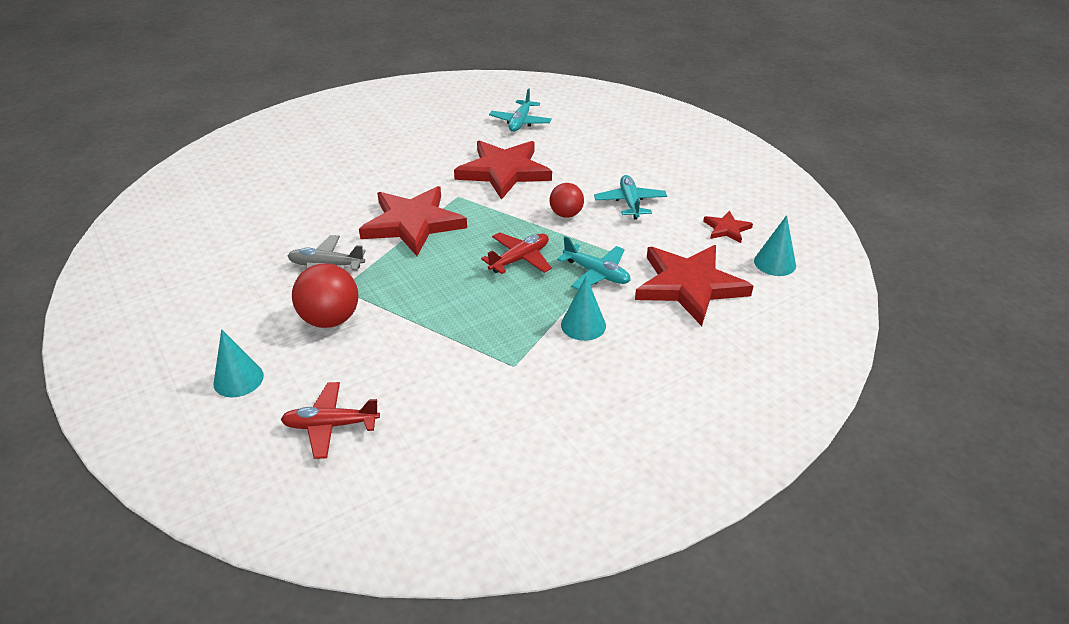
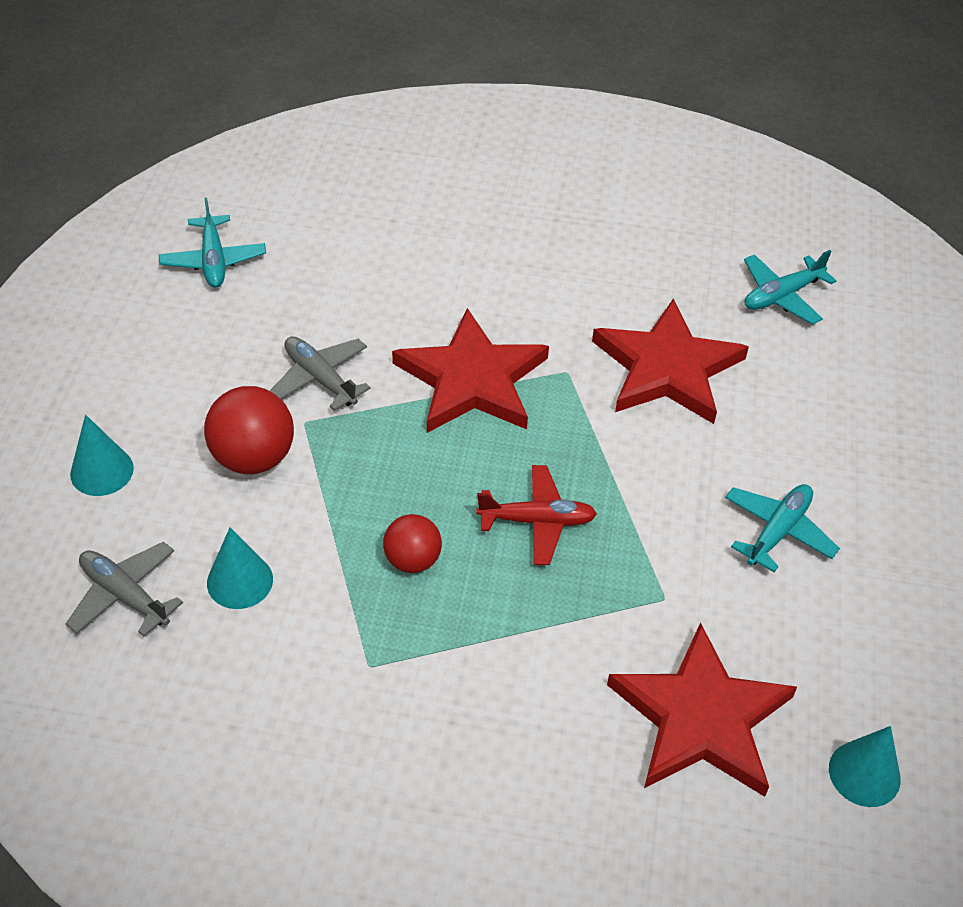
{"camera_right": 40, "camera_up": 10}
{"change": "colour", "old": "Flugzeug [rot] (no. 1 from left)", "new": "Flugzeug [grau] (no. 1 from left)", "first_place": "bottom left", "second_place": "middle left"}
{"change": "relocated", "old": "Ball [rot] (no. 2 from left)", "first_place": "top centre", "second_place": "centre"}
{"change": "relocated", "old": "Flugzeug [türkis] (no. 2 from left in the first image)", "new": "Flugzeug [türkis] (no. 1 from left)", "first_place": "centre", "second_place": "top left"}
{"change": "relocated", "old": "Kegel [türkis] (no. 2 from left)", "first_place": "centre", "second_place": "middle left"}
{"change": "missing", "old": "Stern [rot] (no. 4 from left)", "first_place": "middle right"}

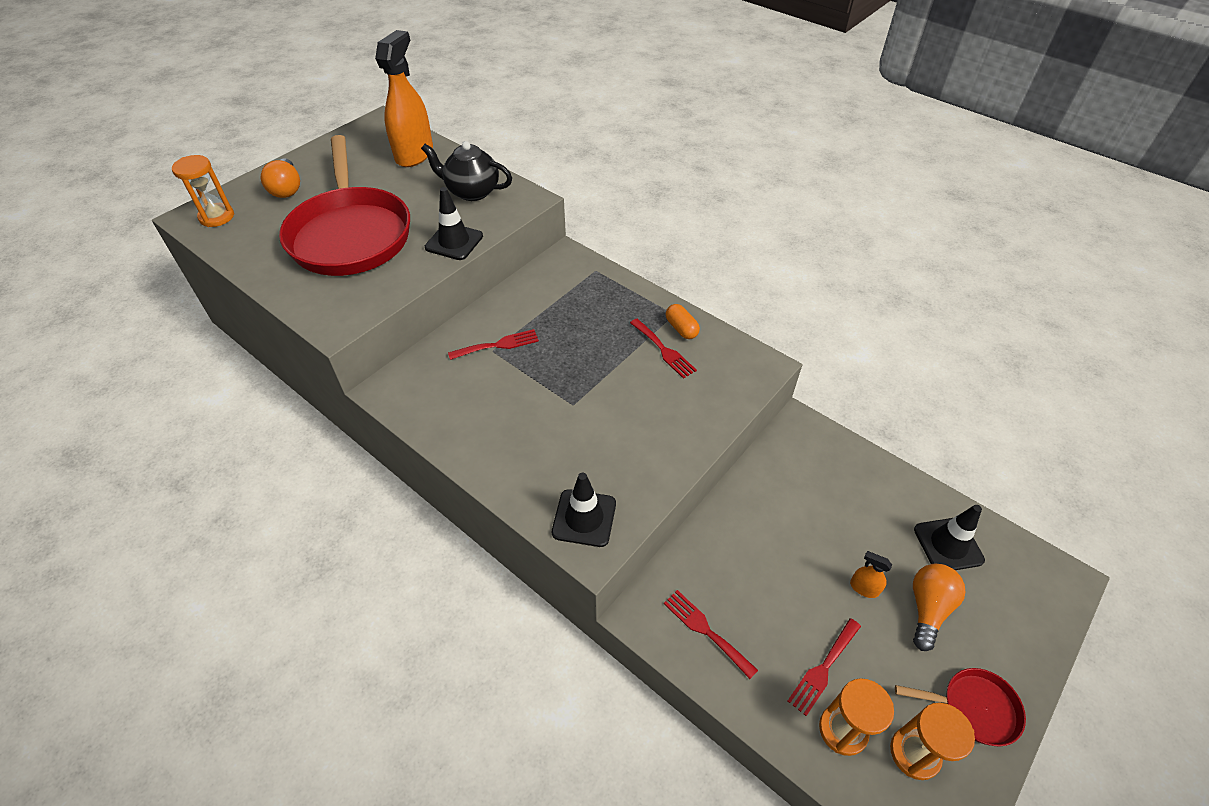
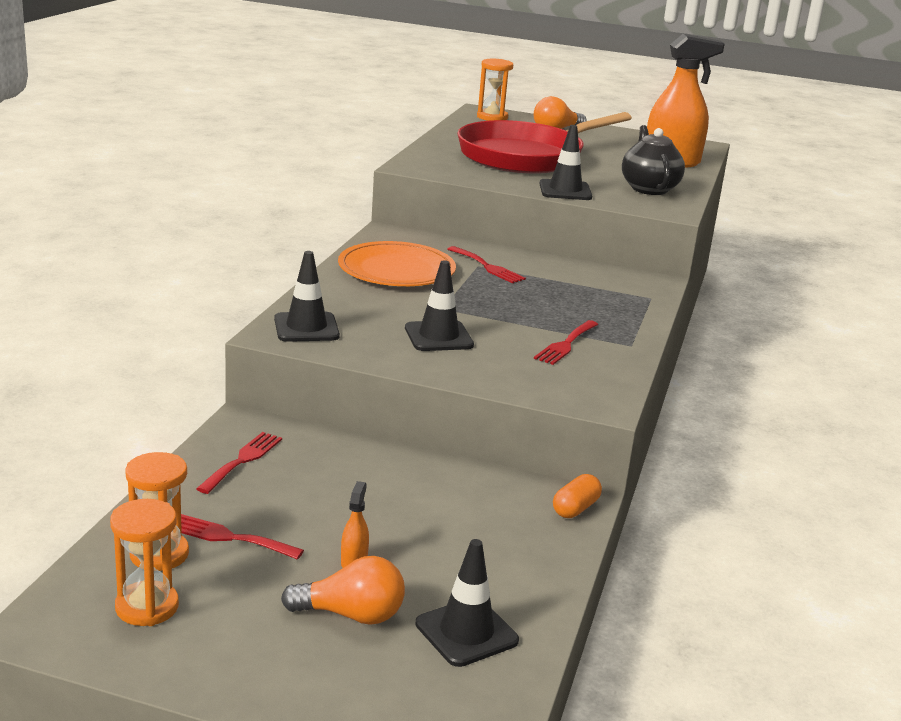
{"camera_right": 65, "camera_up": -25}
{"change": "relocated", "old": "Kapsel [orange]", "first_place": "centre", "second_place": "bottom centre"}
{"change": "missing", "old": "Pfanne [rot] (no. 2 from left)", "first_place": "bottom right"}
{"change": "appeared", "new": "Teller [orange]", "second_place": "centre"}
{"change": "appeared", "new": "Leitkegel [schwarz] (no. 2 from left)", "second_place": "centre"}

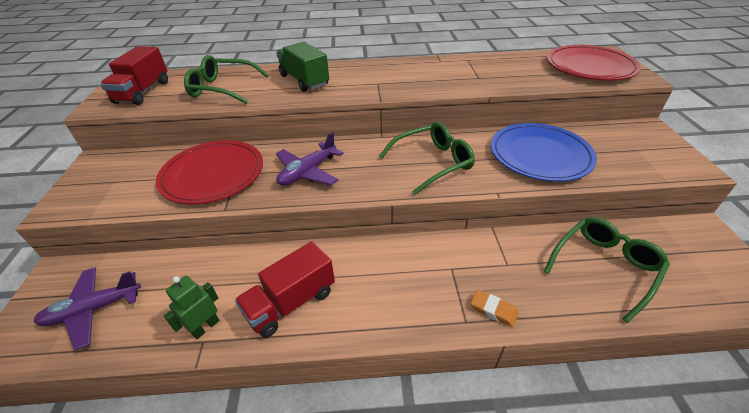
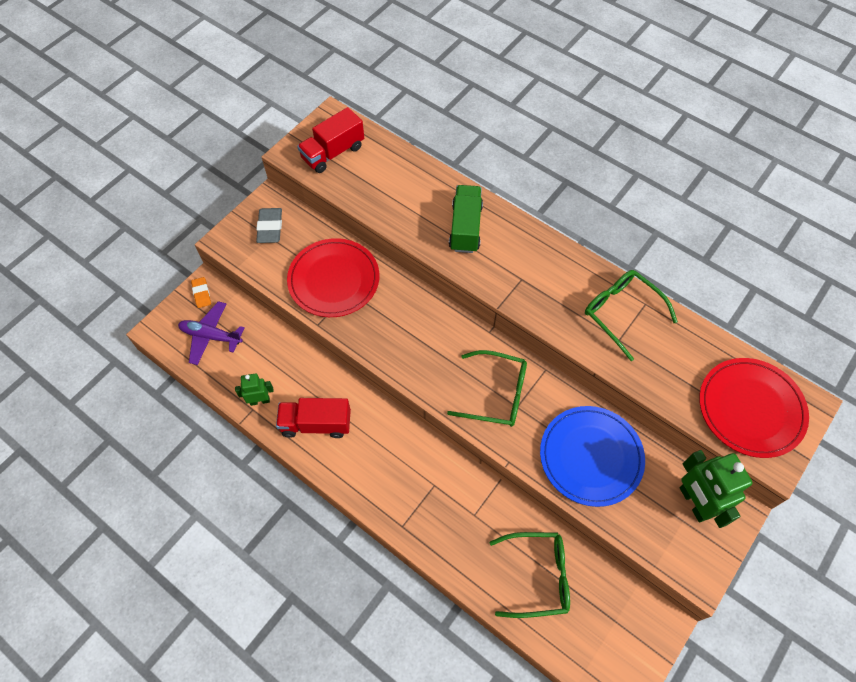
{"camera_right": 40, "camera_up": 20}
{"change": "relocated", "old": "Brille [grün] (no. 1 from left in the first image)", "new": "Brille [grün] (no. 3 from left)", "first_place": "top left", "second_place": "middle right"}
{"change": "missing", "old": "Flugzeug [lila] (no. 2 from left)", "first_place": "centre"}
{"change": "relocated", "old": "Radiergummi [orange]", "first_place": "bottom centre", "second_place": "middle left"}
{"change": "appeared", "new": "Radiergummi [grau]", "second_place": "top left"}
{"change": "appeared", "new": "Roboter [grün] (no. 2 from left)", "second_place": "bottom right"}

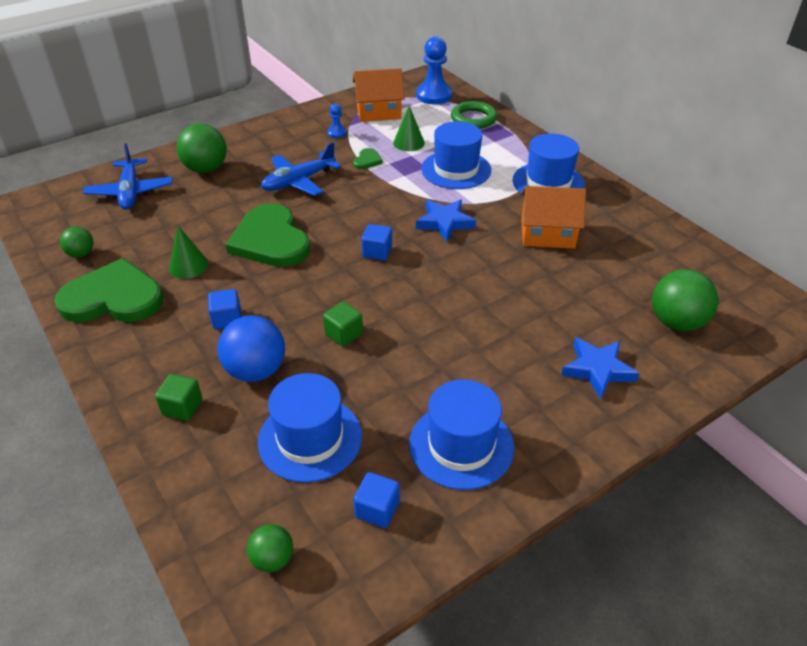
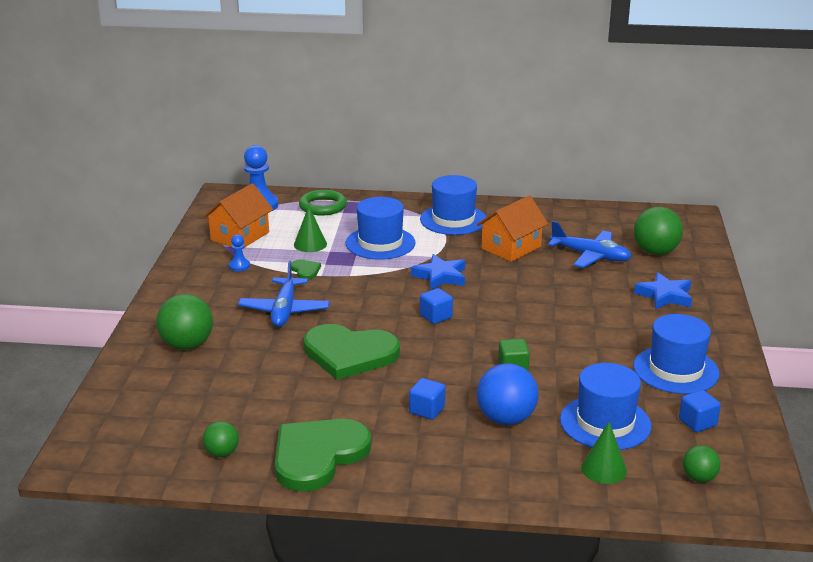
{"camera_right": -50, "camera_up": -15}
{"change": "relocated", "old": "Flugzeug [blau] (no. 1 from left in the first image)", "new": "Flugzeug [blau] (no. 2 from left)", "first_place": "top left", "second_place": "middle right"}
{"change": "missing", "old": "Kubus [grün] (no. 1 from left)", "first_place": "middle left"}
{"change": "relocated", "old": "Kegel [grün] (no. 1 from left in the first image)", "new": "Kegel [grün] (no. 2 from left)", "first_place": "middle left", "second_place": "bottom right"}

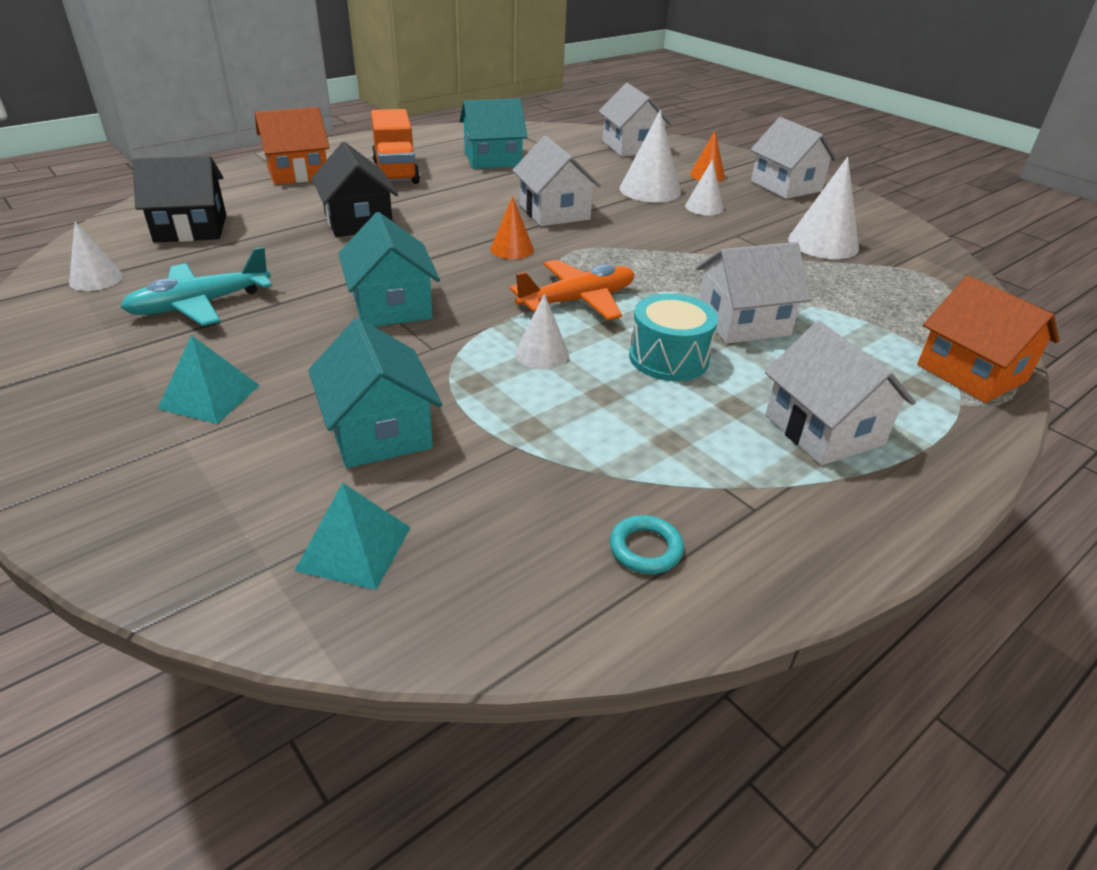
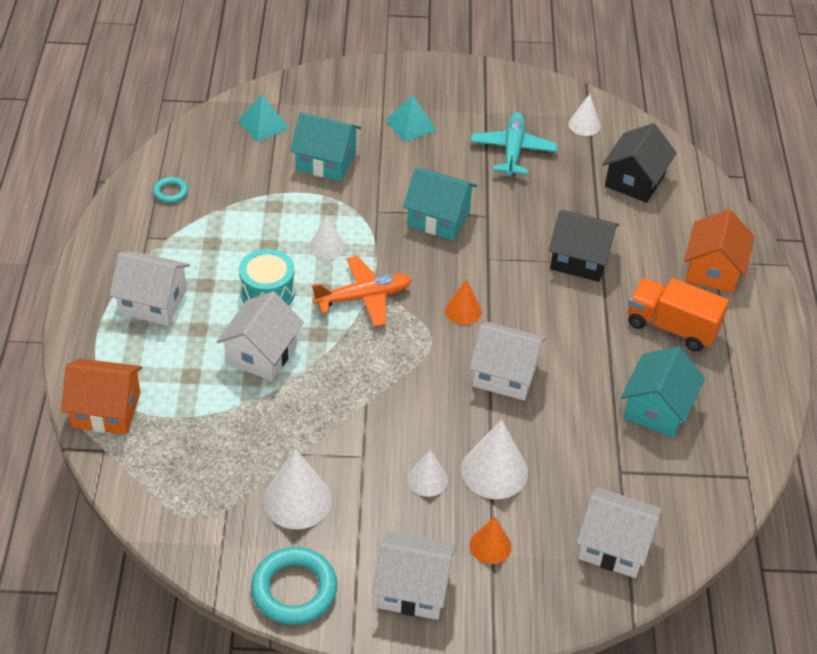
{"camera_right": 130, "camera_up": 10}
{"change": "spun", "old": "Flugzeug [orange]", "first_place": "centre", "second_place": "centre", "degrees": -120}
{"change": "appeared", "new": "Ring [türkis] (no. 2 from left)", "second_place": "bottom centre"}

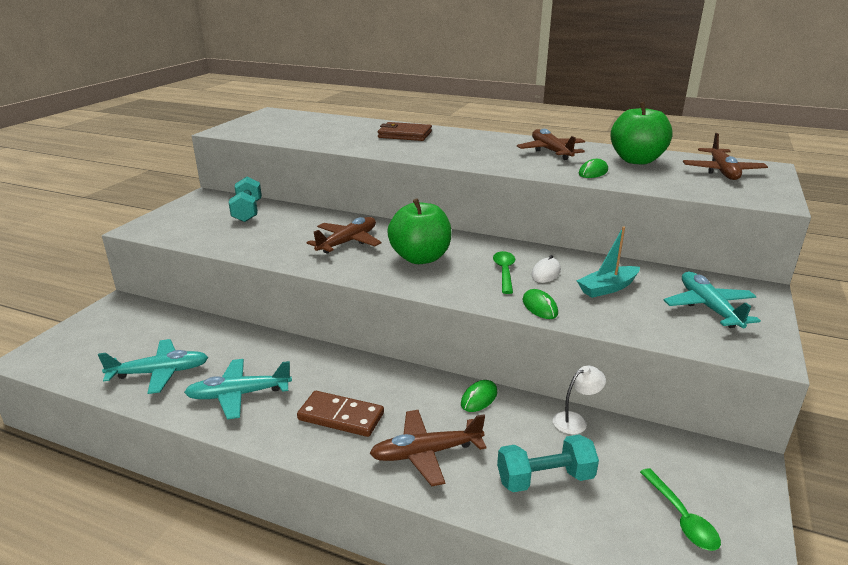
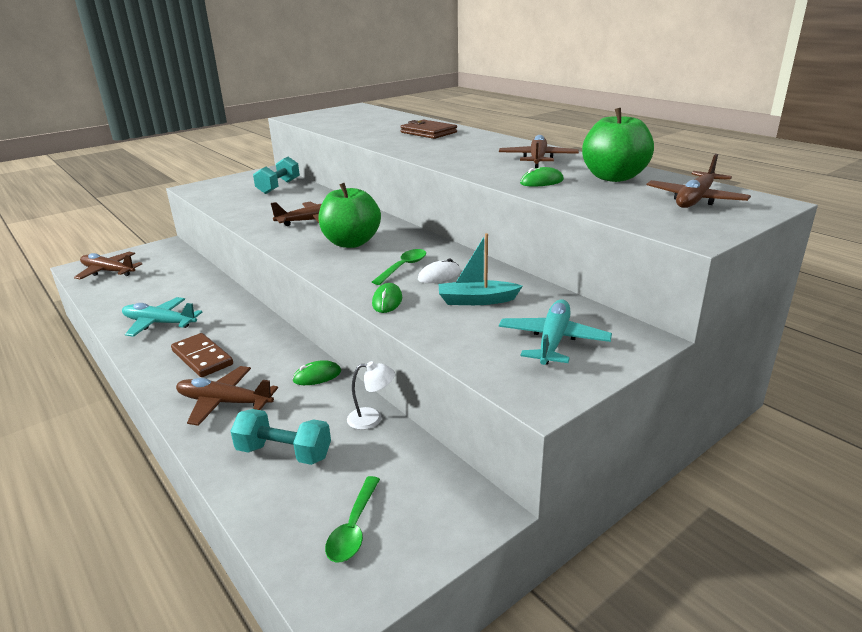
{"camera_right": 30, "camera_up": 0}
{"change": "missing", "old": "Flugzeug [türkis] (no. 1 from left)", "first_place": "middle left"}
{"change": "appeared", "new": "Flugzeug [braun] (no. 1 from left)", "second_place": "middle left"}

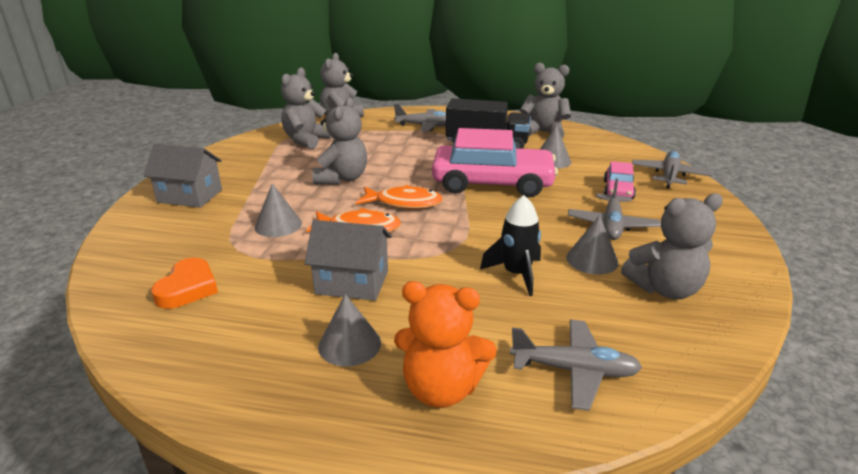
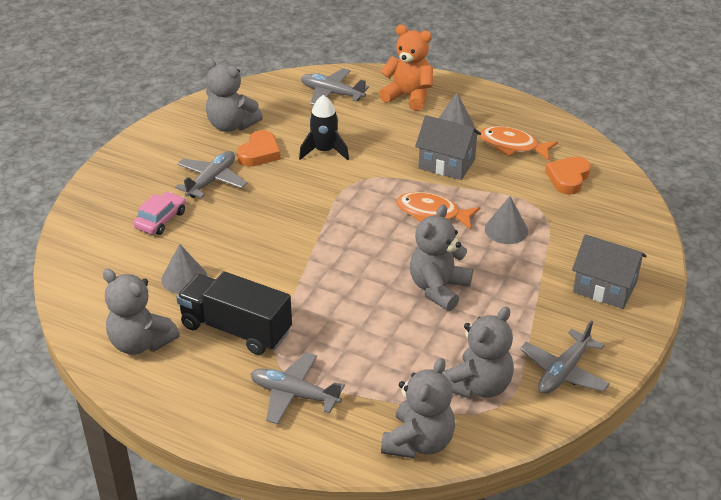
{"camera_right": -165, "camera_up": 10}
{"change": "relocated", "old": "Fisch [orange] (no. 2 from left)", "first_place": "centre", "second_place": "top right"}
{"change": "missing", "old": "Auto [rosa] (no. 1 from left)", "first_place": "centre"}
{"change": "exchanged", "old": "Kegel [grau] (no. 4 from left)", "new": "Herz [orange] (no. 1 from left)", "first_place": "middle right", "second_place": "top centre"}
{"change": "spun", "old": "Teddybär [grau] (no. 5 from left in the first image)", "first_place": "middle right", "second_place": "top left", "degrees": -150}
{"change": "relocated", "old": "Flugzeug [grau] (no. 4 from left)", "first_place": "middle right", "second_place": "bottom right"}

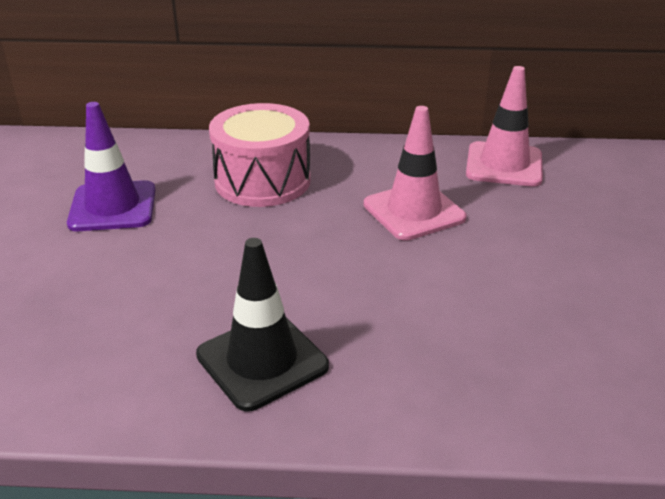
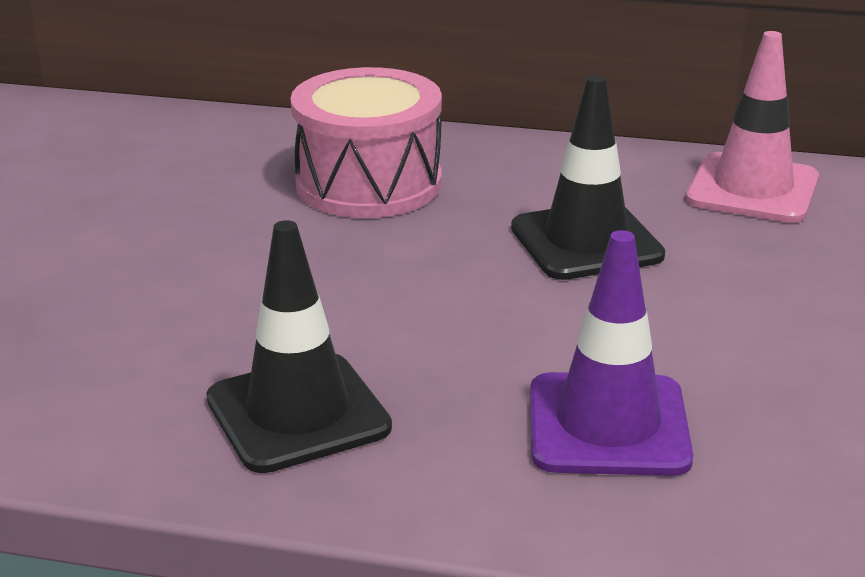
{"camera_right": 10, "camera_up": -5}
{"change": "relocated", "old": "Leitkegel [lila]", "first_place": "top left", "second_place": "middle right"}
{"change": "colour", "old": "Leitkegel [rosa] (no. 1 from left)", "new": "Leitkegel [schwarz] (no. 2 from left)", "first_place": "centre", "second_place": "top right"}

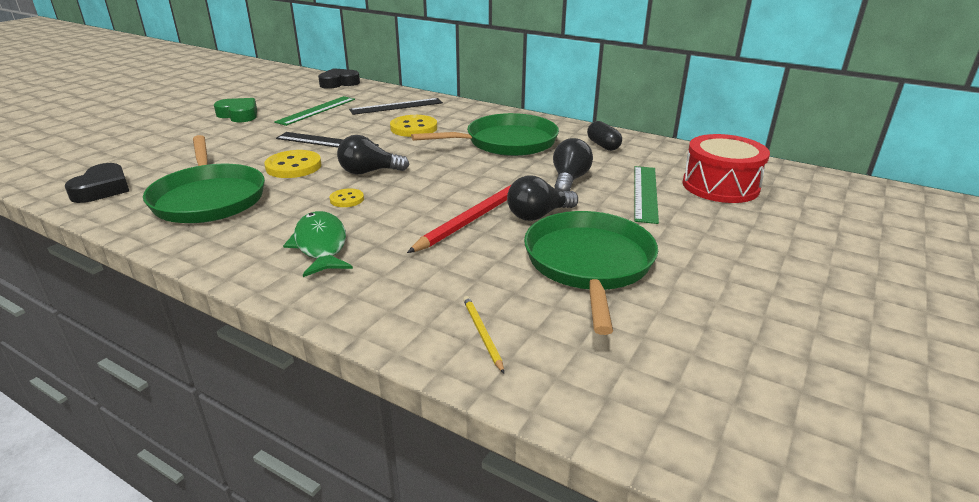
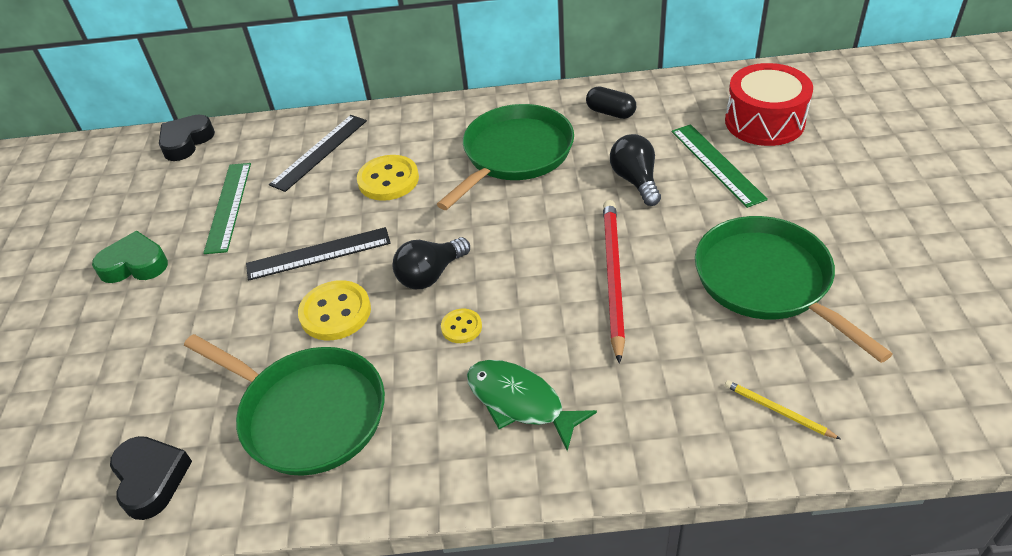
{"camera_right": -30, "camera_up": 15}
{"change": "missing", "old": "Glühbirne [schwarz] (no. 2 from left)", "first_place": "centre"}

